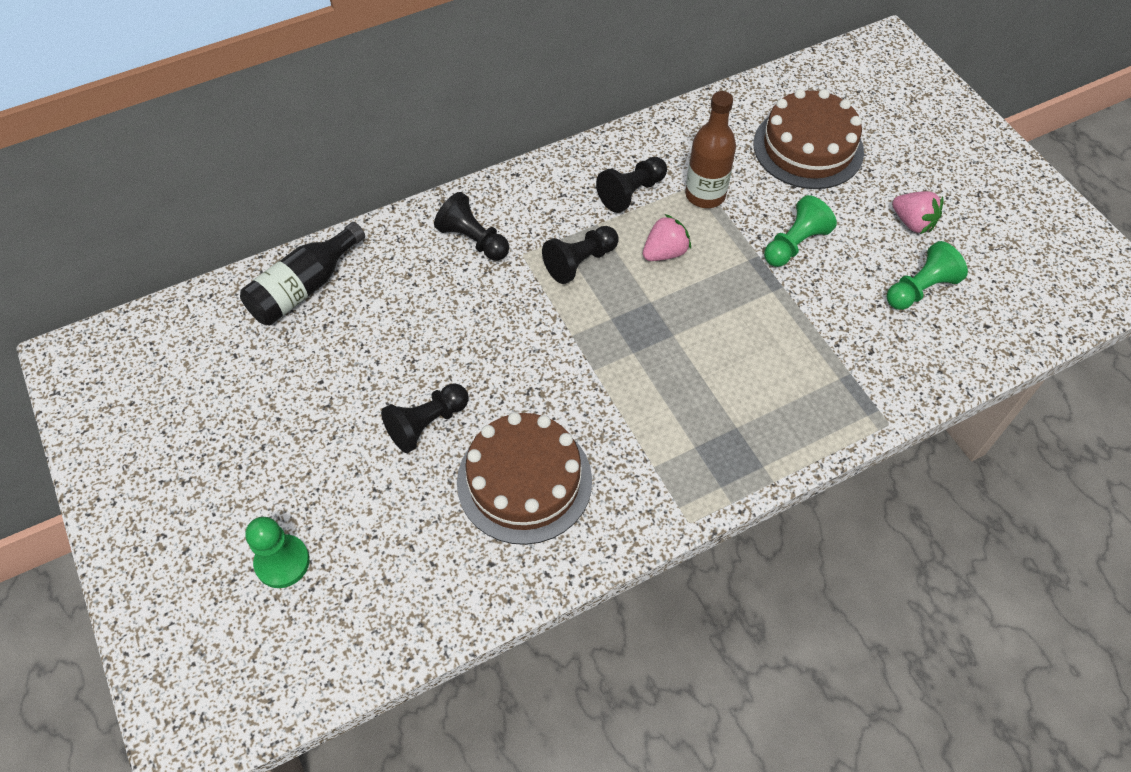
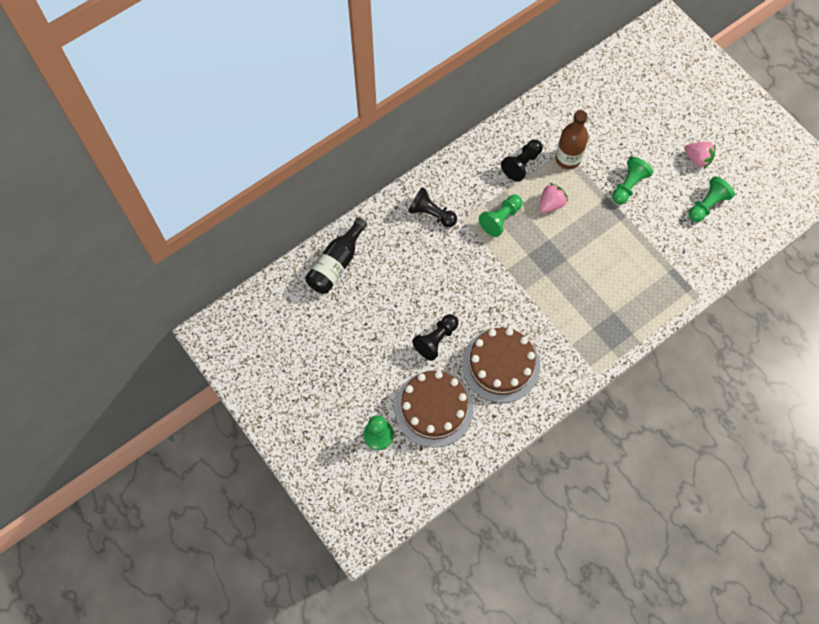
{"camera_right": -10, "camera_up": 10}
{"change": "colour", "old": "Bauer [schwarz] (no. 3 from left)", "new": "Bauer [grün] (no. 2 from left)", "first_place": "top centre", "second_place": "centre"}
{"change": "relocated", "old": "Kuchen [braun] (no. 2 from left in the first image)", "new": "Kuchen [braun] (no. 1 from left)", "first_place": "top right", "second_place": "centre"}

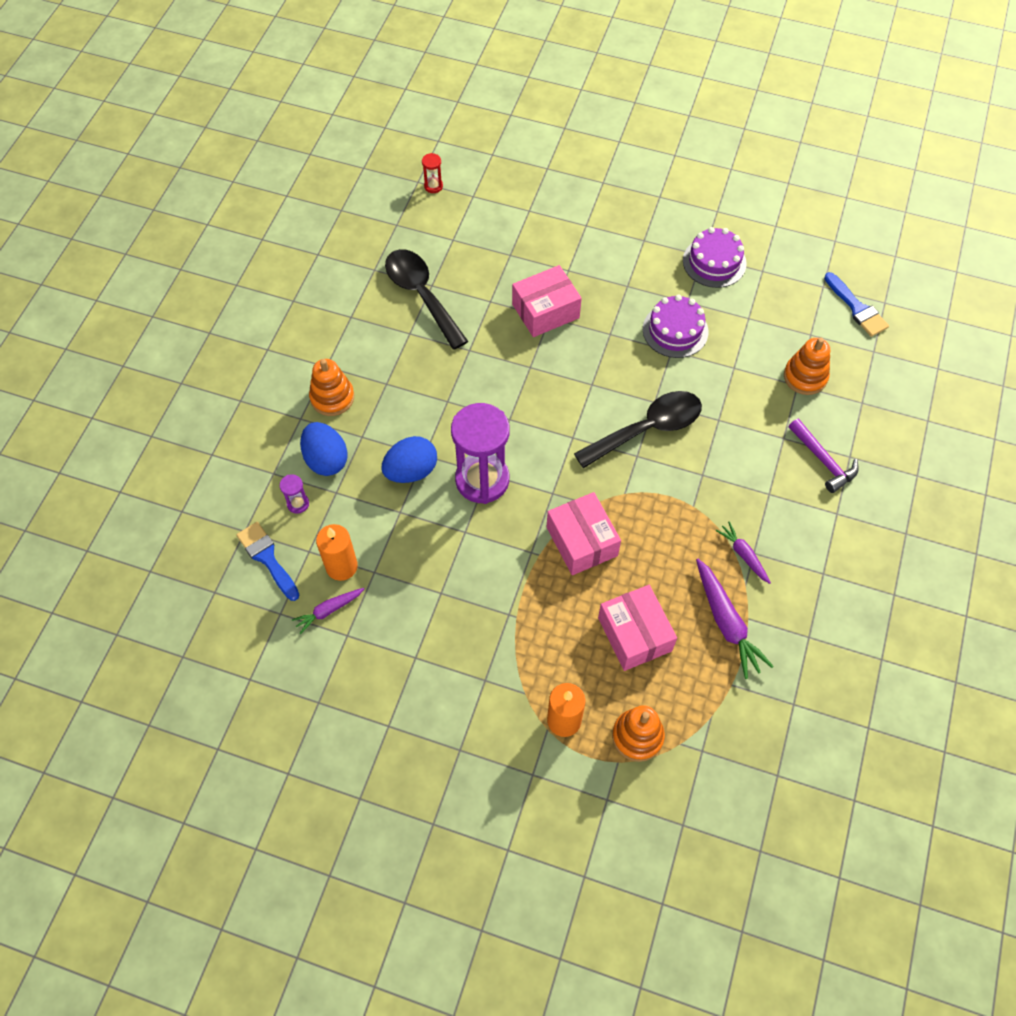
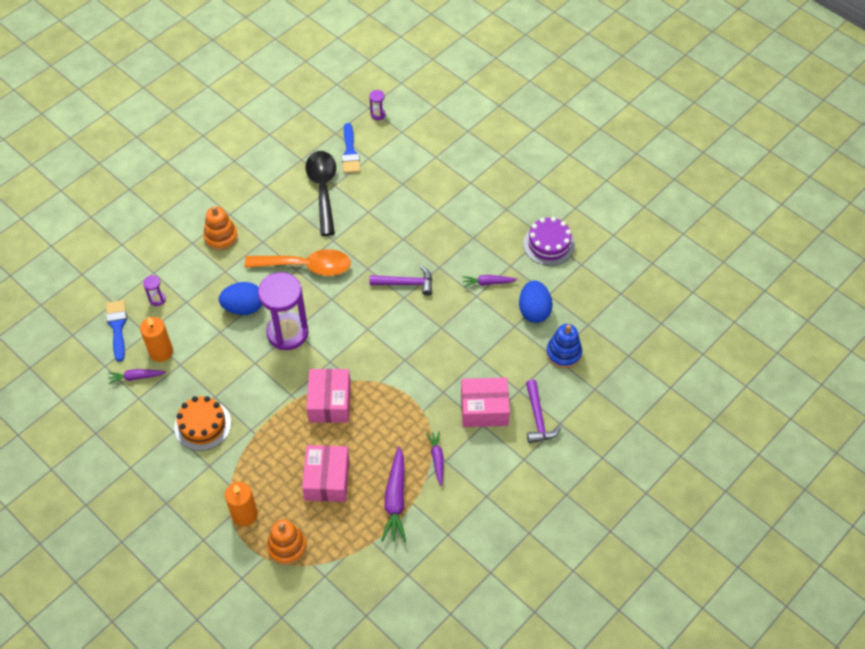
{"camera_right": 25, "camera_up": -5}
{"change": "relocated", "old": "Ei [blau] (no. 1 from left in the first image)", "new": "Ei [blau] (no. 2 from left)", "first_place": "middle left", "second_place": "centre"}
{"change": "colour", "old": "Sanduhr [rot]", "new": "Sanduhr [lila] (no. 3 from left)", "first_place": "top centre", "second_place": "top centre"}
{"change": "relocated", "old": "Schachtel [rosa] (no. 1 from left in the first image)", "new": "Schachtel [rosa] (no. 3 from left)", "first_place": "top centre", "second_place": "centre"}
{"change": "missing", "old": "Löffel [schwarz] (no. 2 from left)", "first_place": "centre"}
{"change": "exchanged", "old": "Kuchen [lila] (no. 1 from left)", "new": "Karotte [lila] (no. 4 from left)", "first_place": "top centre", "second_place": "centre"}
{"change": "colour", "old": "Stapelspielzeug [orange] (no. 3 from left)", "new": "Stapelspielzeug [blau]", "first_place": "middle right", "second_place": "centre"}
{"change": "relocated", "old": "Pinsel [blau] (no. 2 from left)", "first_place": "top right", "second_place": "top centre"}
{"change": "appeared", "new": "Kuchen [orange]", "second_place": "middle left"}
{"change": "appeared", "new": "Löffel [orange]", "second_place": "centre"}
{"change": "appeared", "new": "Hammer [lila] (no. 1 from left)", "second_place": "centre"}

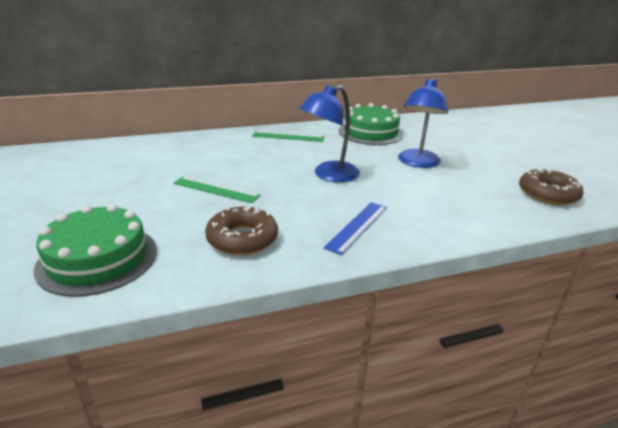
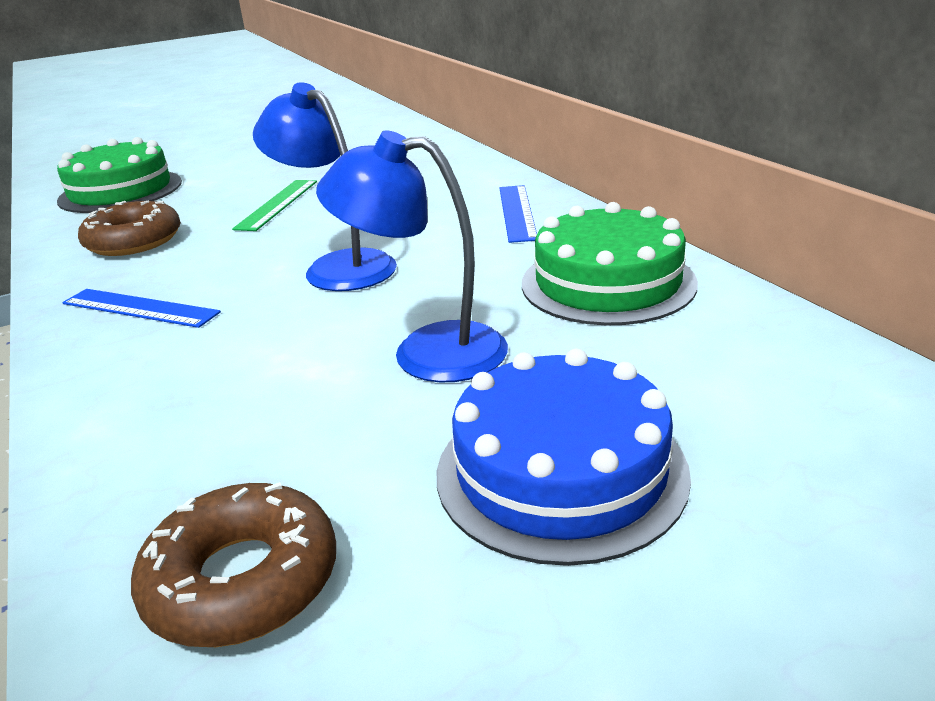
{"camera_right": 85, "camera_up": 0}
{"change": "colour", "old": "Lineal [grün] (no. 2 from left)", "new": "Lineal [blau] (no. 2 from left)", "first_place": "top centre", "second_place": "top centre"}
{"change": "appeared", "new": "Kuchen [blau]", "second_place": "centre"}

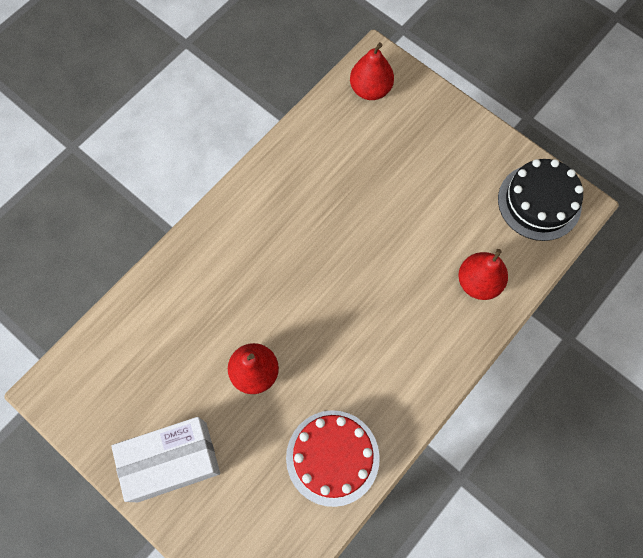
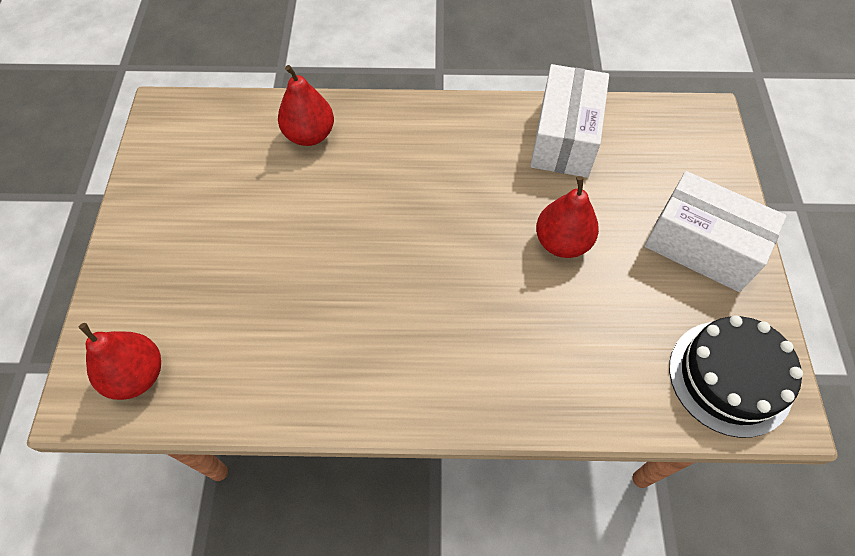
{"camera_right": -130, "camera_up": -10}
{"change": "exchanged", "old": "Kuchen [rot]", "new": "Schachtel [weiß] (no. 1 from left)", "first_place": "bottom centre", "second_place": "top centre"}
{"change": "relocated", "old": "Kuchen [schwarz]", "first_place": "middle right", "second_place": "bottom right"}

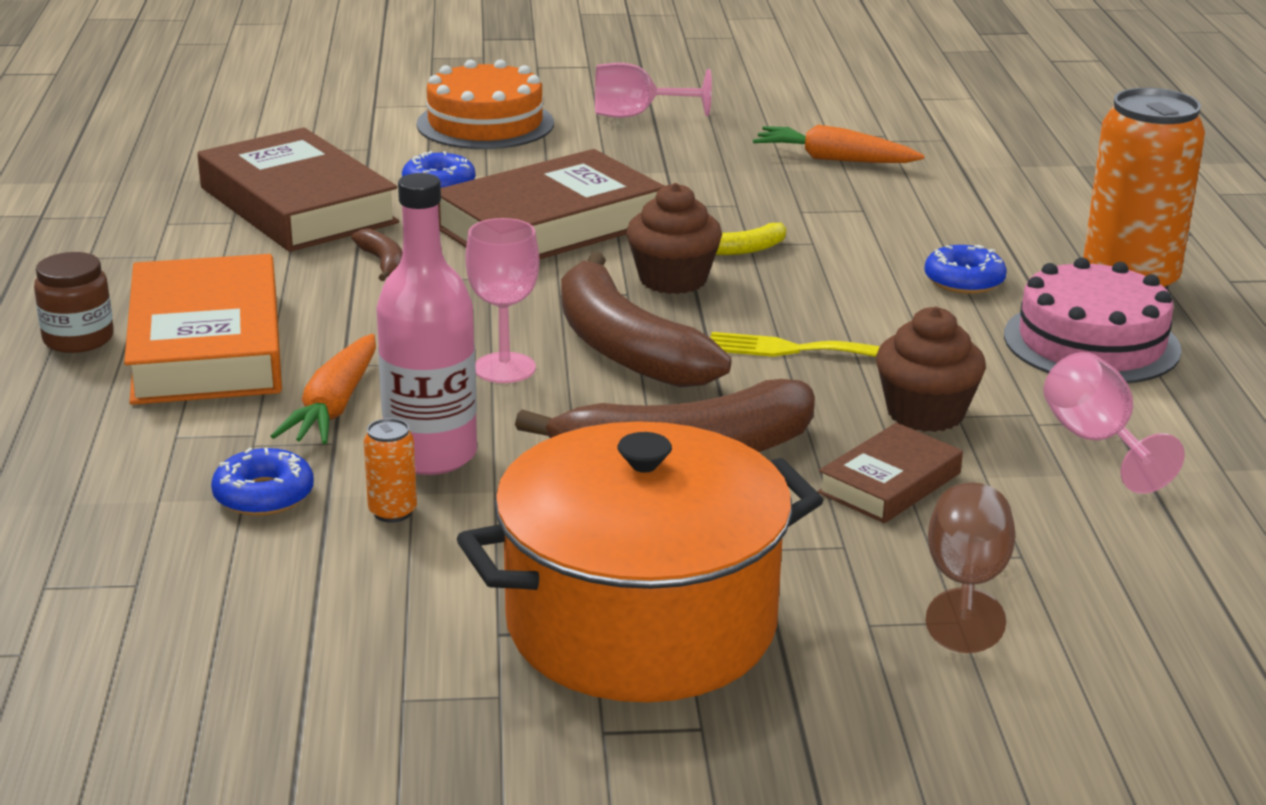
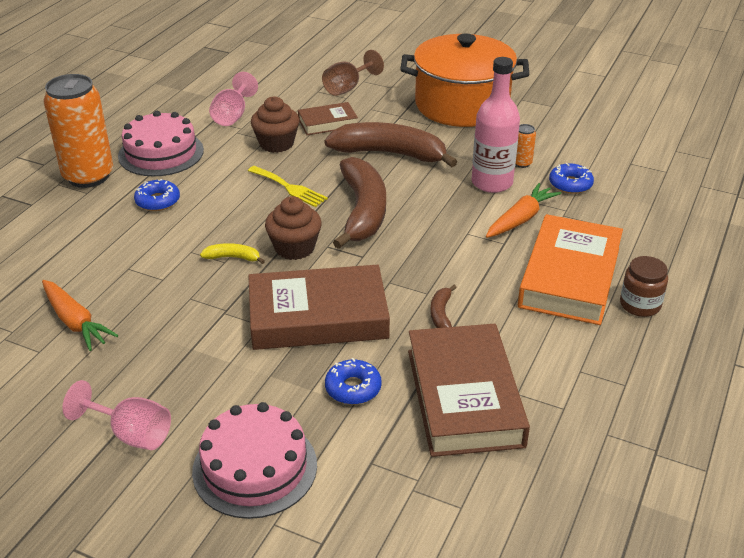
{"camera_right": -150, "camera_up": 10}
{"change": "colour", "old": "Kuchen [orange]", "new": "Kuchen [rosa] (no. 2 from left)", "first_place": "top centre", "second_place": "bottom centre"}
{"change": "missing", "old": "Kelch [rosa] (no. 1 from left)", "first_place": "centre"}

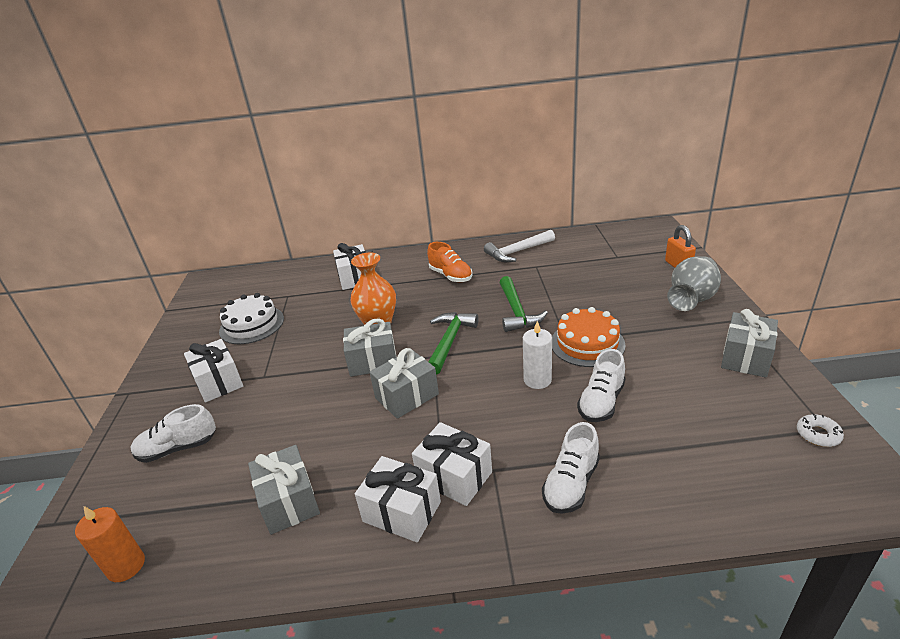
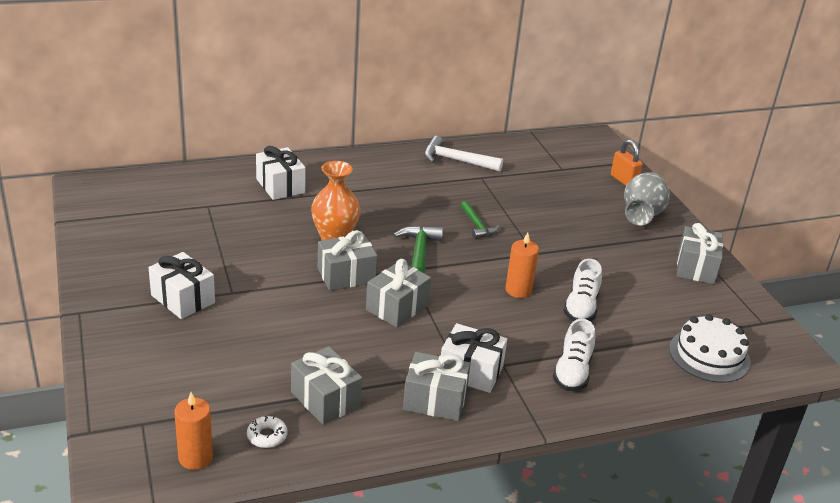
{"camera_right": -20, "camera_up": 0}
{"change": "missing", "old": "Schuh [weiß] (no. 1 from left)", "first_place": "bottom left"}
{"change": "relocated", "old": "Kuchen [weiß]", "first_place": "middle left", "second_place": "bottom right"}
{"change": "colour", "old": "Geschenk [weiß] (no. 3 from left)", "new": "Geschenk [grau] (no. 4 from left)", "first_place": "bottom centre", "second_place": "bottom centre"}
{"change": "missing", "old": "Schuh [orange]", "first_place": "centre"}
{"change": "spun", "old": "Hammer [weiß]", "first_place": "centre", "second_place": "top centre", "degrees": 60}
{"change": "size", "old": "Hammer [grün] (no. 2 from left)", "first_place": "centre", "second_place": "centre", "factor": 0.65}
{"change": "colour", "old": "Kerze [weiß]", "new": "Kerze [orange] (no. 2 from left)", "first_place": "centre", "second_place": "centre"}
{"change": "missing", "old": "Kuchen [orange]", "first_place": "centre"}
{"change": "relocated", "old": "Donut [weiß]", "first_place": "bottom right", "second_place": "bottom left"}

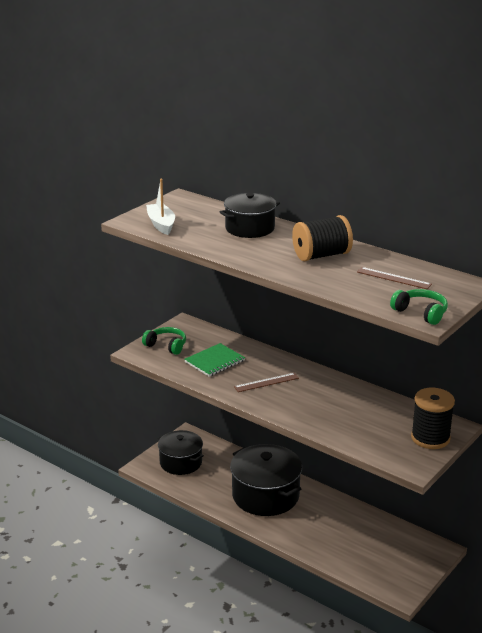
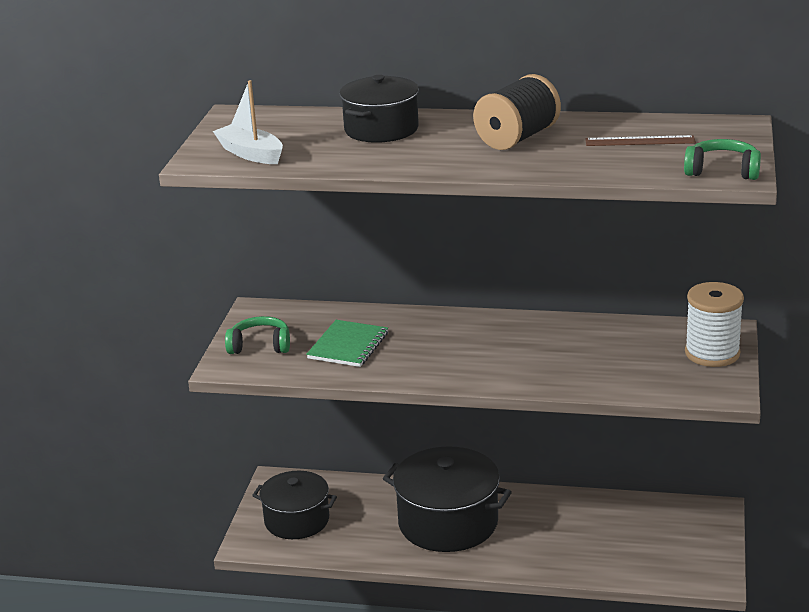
{"camera_right": -25, "camera_up": 0}
{"change": "missing", "old": "Lineal [braun] (no. 1 from left)", "first_place": "centre"}
{"change": "colour", "old": "Garnrolle [schwarz] (no. 2 from left)", "new": "Garnrolle [weiß]", "first_place": "middle right", "second_place": "middle right"}

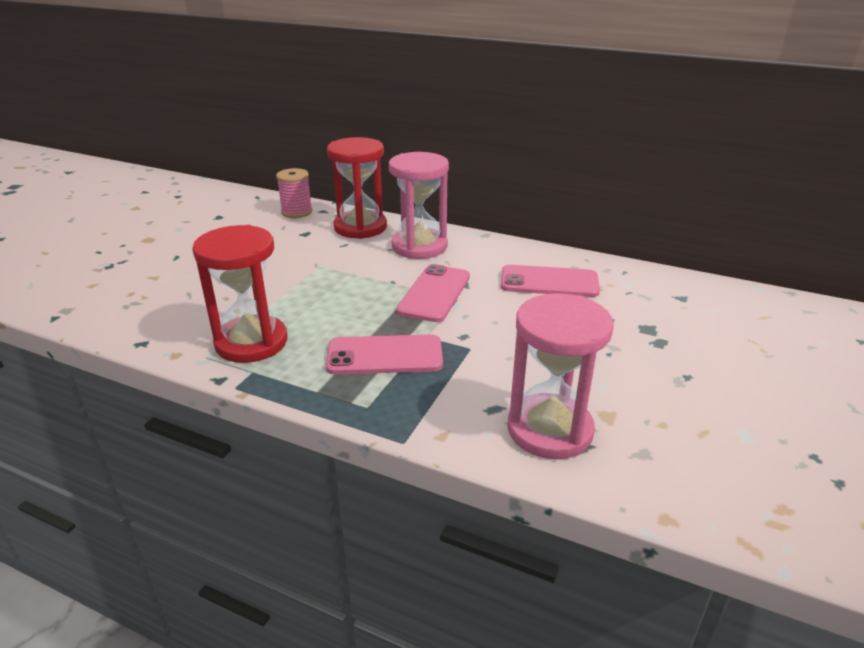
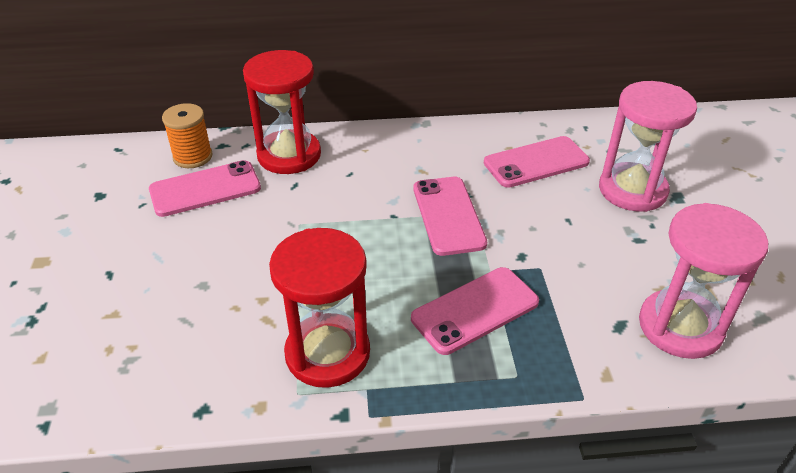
{"camera_right": -30, "camera_up": 10}
{"change": "colour", "old": "Garnrolle [rosa]", "new": "Garnrolle [orange]", "first_place": "top centre", "second_place": "top left"}
{"change": "relocated", "old": "Sanduhr [rosa] (no. 1 from left)", "first_place": "top centre", "second_place": "top right"}
{"change": "appeared", "new": "Handy [rosa] (no. 1 from left)", "second_place": "middle left"}

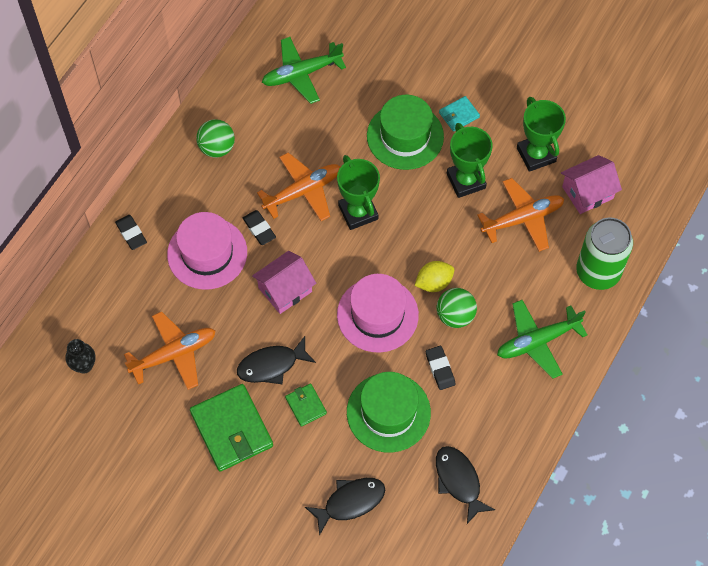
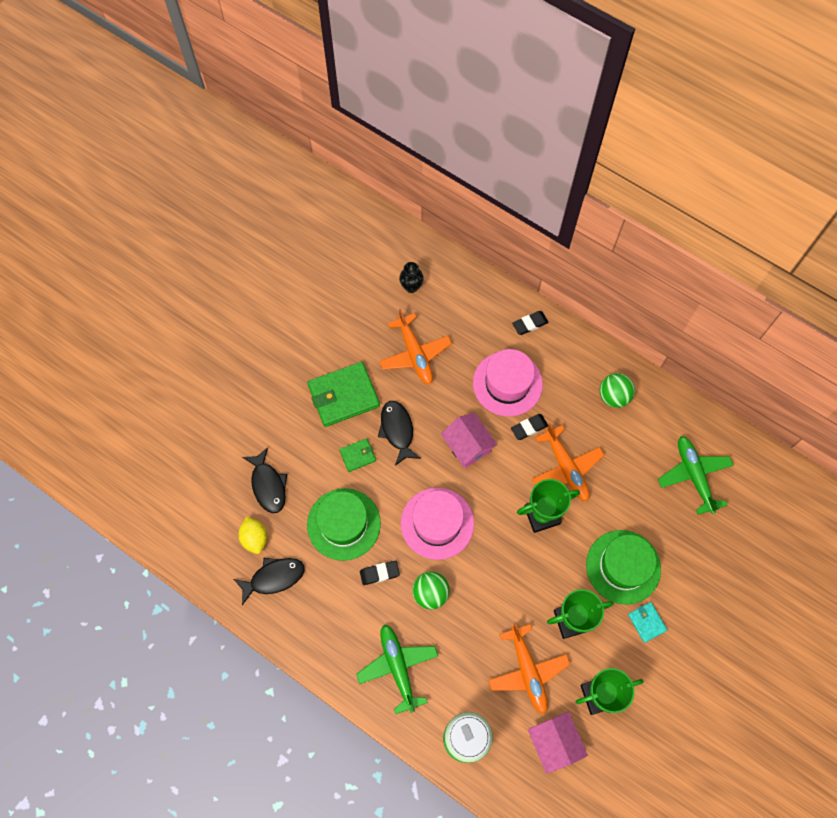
{"camera_right": 95, "camera_up": 5}
{"change": "relocated", "old": "Zitrone [gelb]", "first_place": "centre", "second_place": "middle left"}

